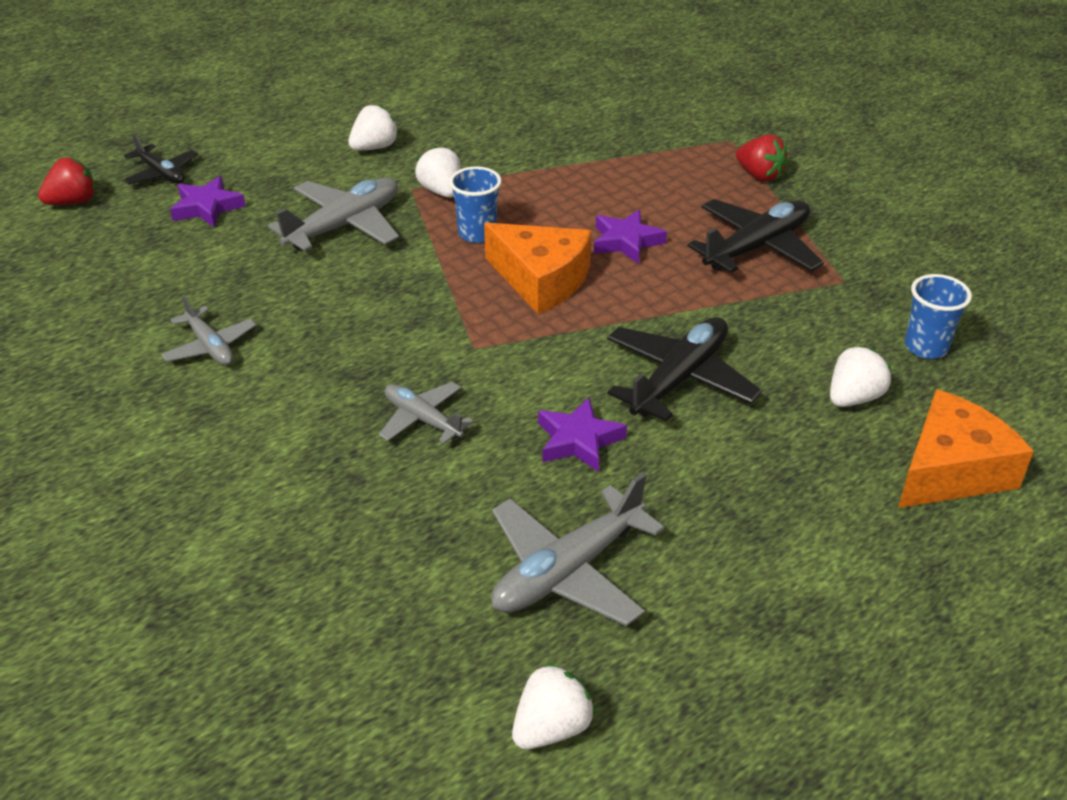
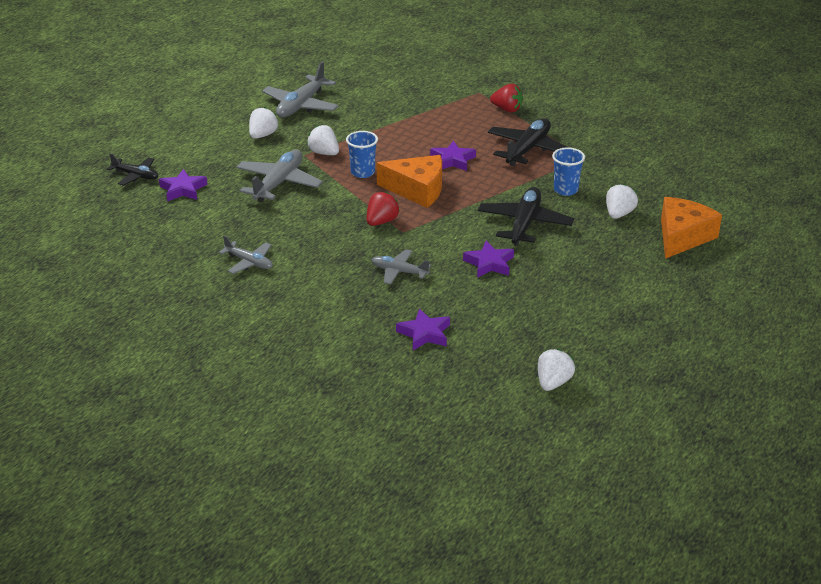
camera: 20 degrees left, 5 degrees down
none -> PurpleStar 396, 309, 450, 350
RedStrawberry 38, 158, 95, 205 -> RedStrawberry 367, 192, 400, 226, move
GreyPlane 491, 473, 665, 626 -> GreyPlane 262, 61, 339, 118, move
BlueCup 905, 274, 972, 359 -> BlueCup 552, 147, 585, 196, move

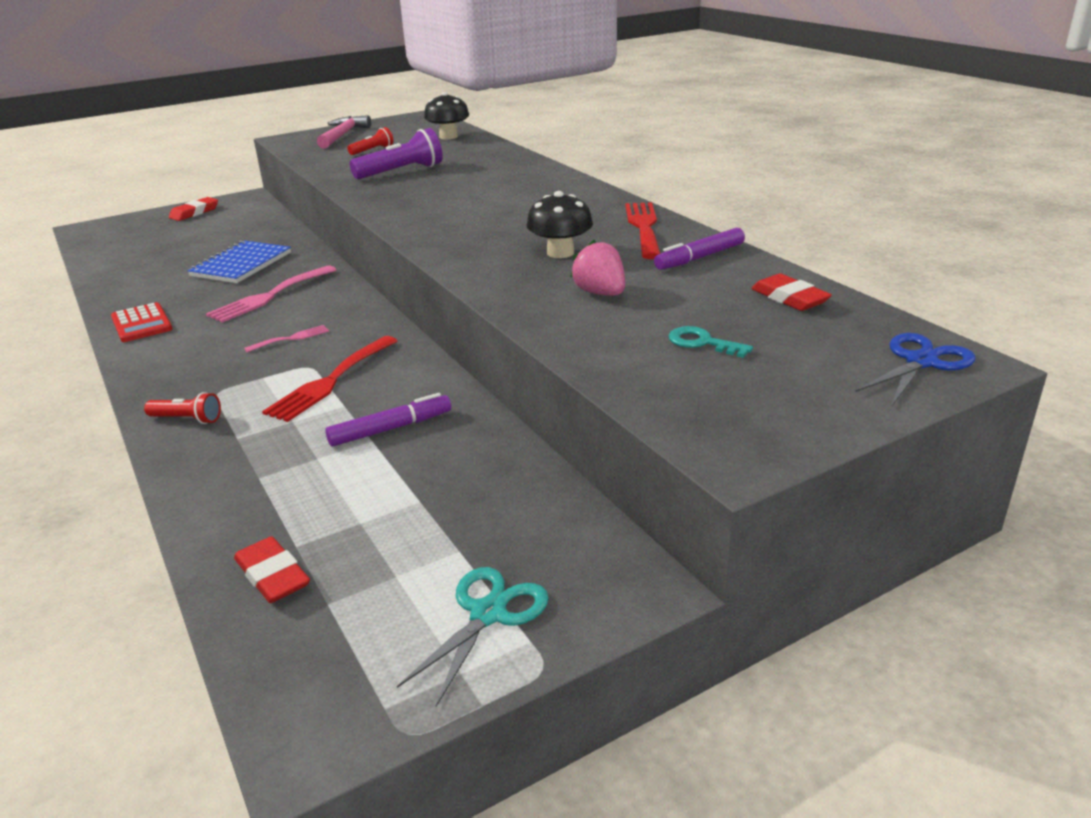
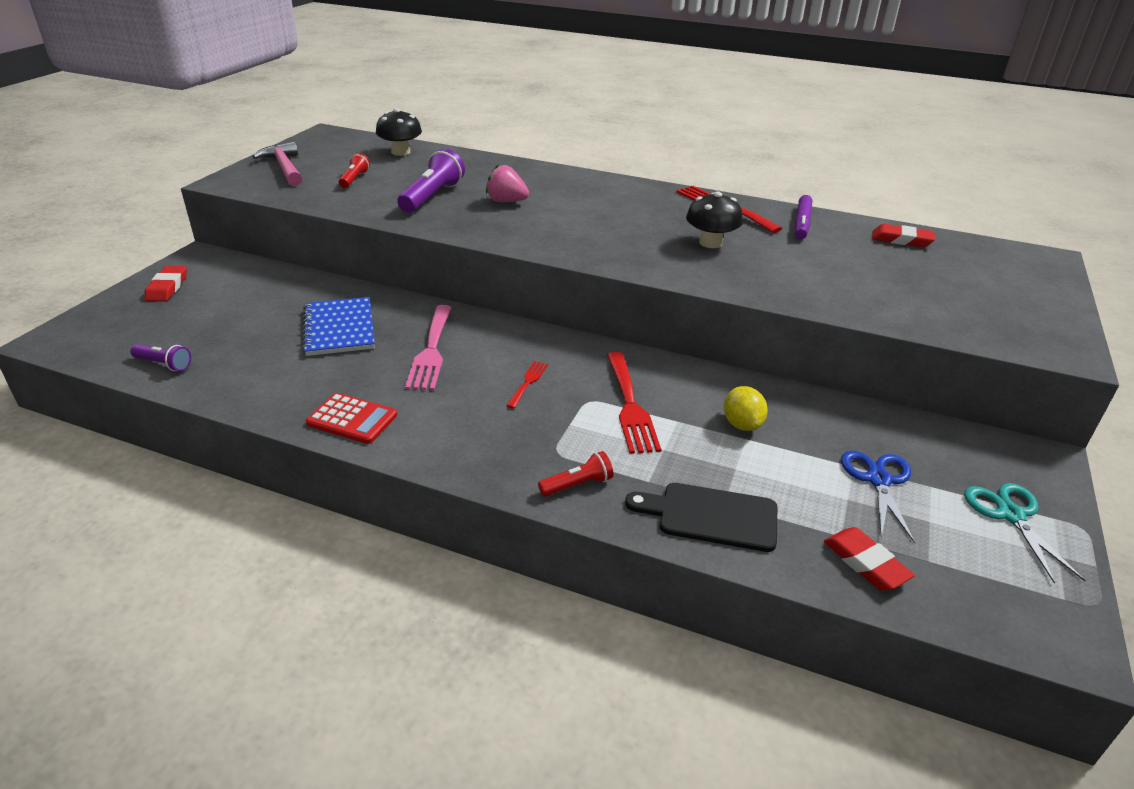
camera: 40 degrees left, 5 degrees up
TurquoiseKey 669, 326, 753, 358 -> none
none -> PurpleFlashlight 130, 344, 191, 371
none -> BlackCuttingBoard 625, 483, 777, 552
PinkStrawberry 570, 240, 625, 296 -> PinkStrawberry 486, 164, 529, 202, move
BlueScissors 855, 333, 976, 406 -> BlueScissors 841, 451, 915, 543, move
PurpleMarker 325, 393, 451, 447 -> YellowLemon 724, 386, 768, 431
PinkFork 244, 325, 329, 352 -> RedFork 506, 361, 548, 409
RedEraser 234, 536, 310, 603 -> RedEraser 824, 527, 915, 591, 45 degrees clockwise

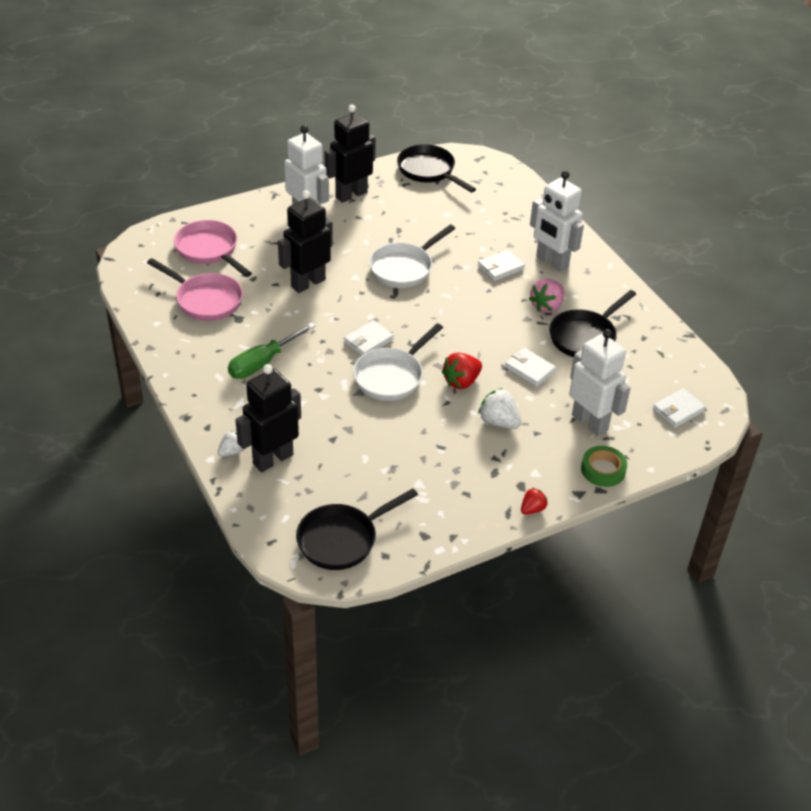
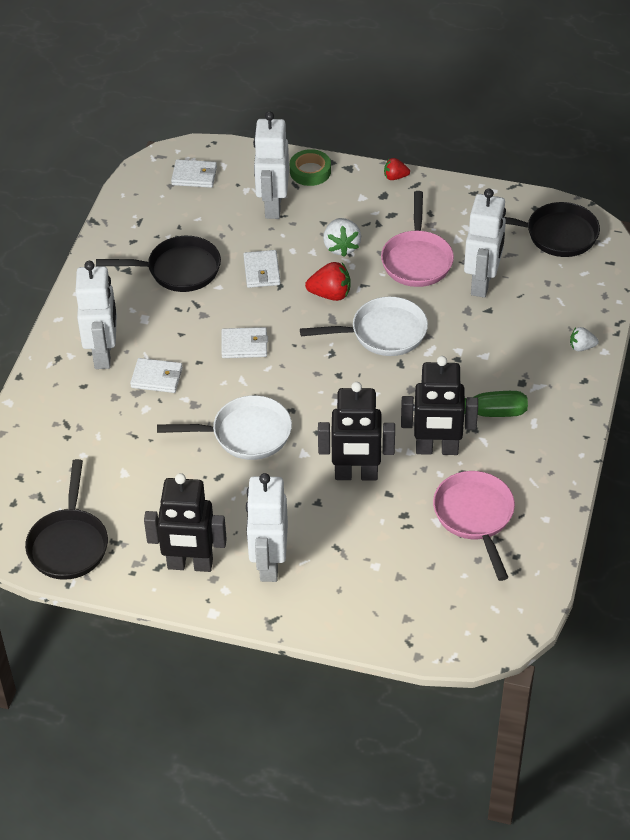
camera: 135 degrees left, 5 degrees up
PinkStrawberry 529, 279, 564, 313 -> none
none -> WhiteRobot 464, 189, 506, 298
PinkPan 174, 220, 252, 277 -> PinkPan 381, 191, 454, 287, move
BlackRobot 235, 364, 301, 472 -> BlackRobot 401, 356, 478, 455, move
WhiteWallet 344, 320, 394, 356 -> WhiteWallet 221, 327, 268, 358, move

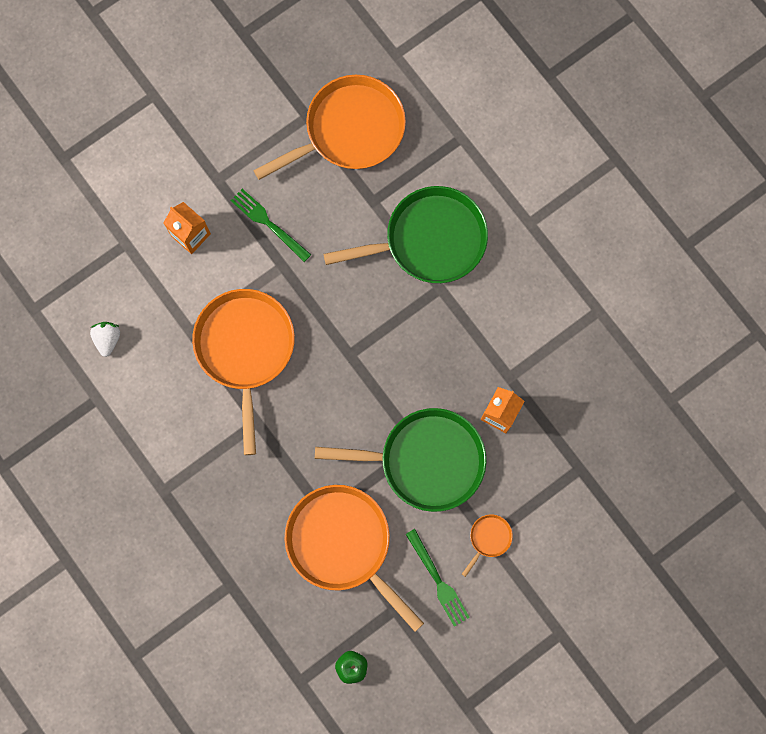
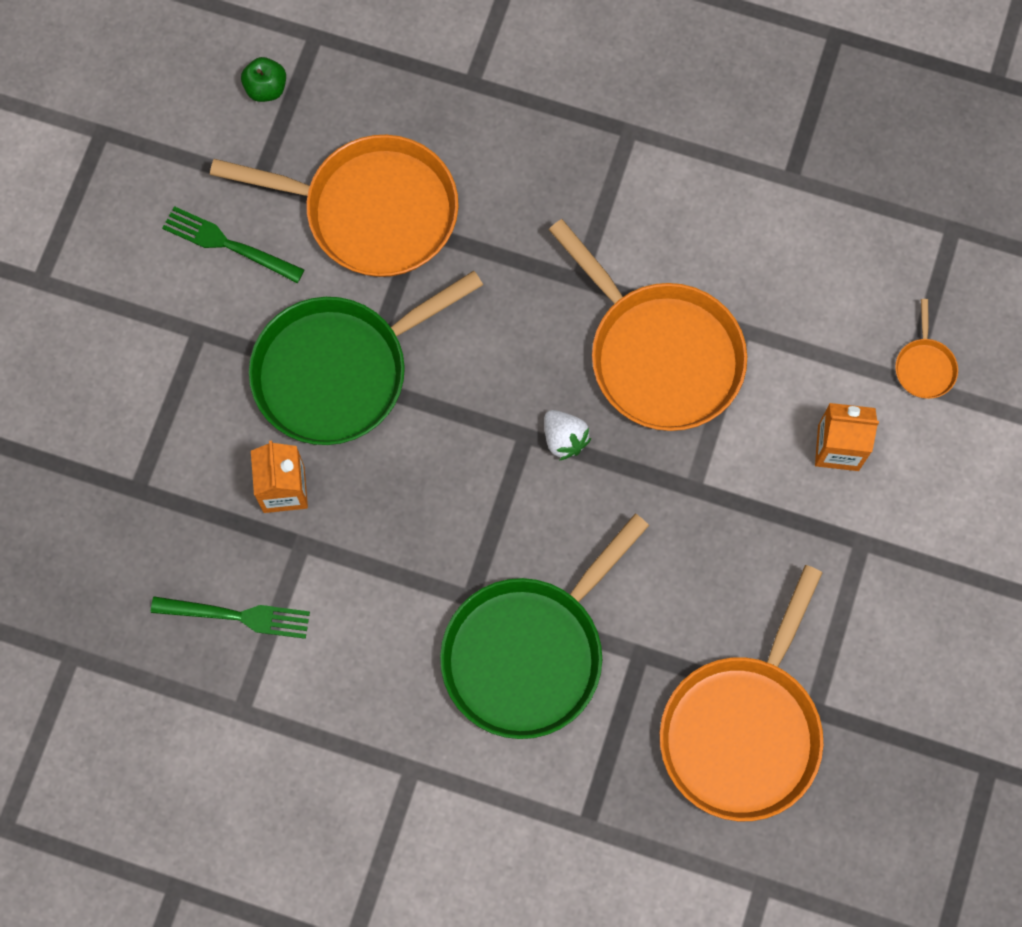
camera: 145 degrees right, 5 degrees down
WhiteStrawberry 90, 322, 120, 357 -> WhiteStrawberry 544, 410, 591, 460, move
GreenFork 230, 189, 311, 262 -> GreenFork 151, 596, 310, 639, move
OrangePan 462, 514, 513, 577 -> OrangePan 895, 299, 958, 399, move

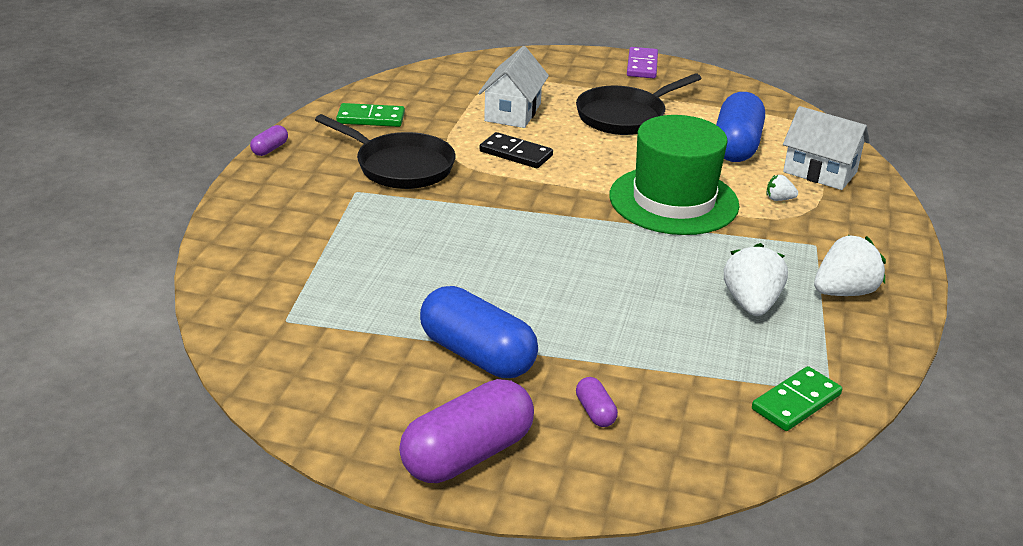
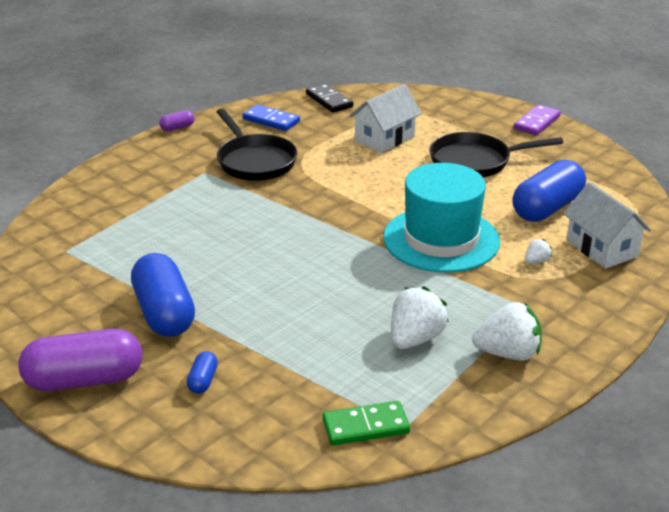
camera: 30 degrees right, 0 degrees up
BlackDomino 480, 132, 553, 168 -> BlackDomino 306, 84, 353, 113, move
GreenDomino 336, 103, 405, 127 -> BlueDomino 243, 104, 300, 131
PurpleCapsule 576, 377, 618, 427 -> BlueCapsule 187, 351, 218, 394
GreenHat 609, 115, 739, 235 -> TurquoiseHat 383, 163, 500, 273
WhiteStrawberry 766, 175, 798, 201 -> WhiteStrawberry 525, 239, 552, 264, 105 degrees clockwise

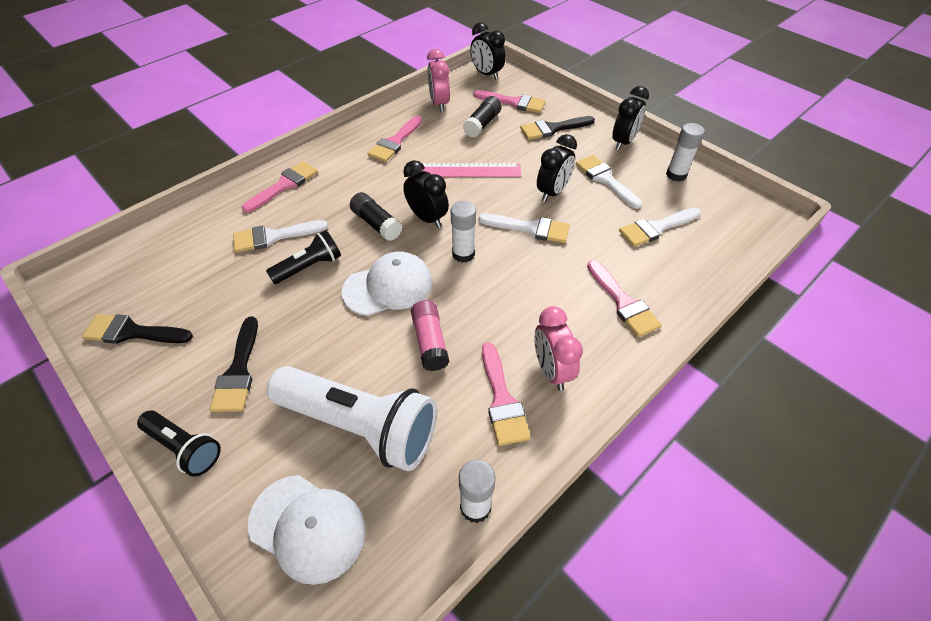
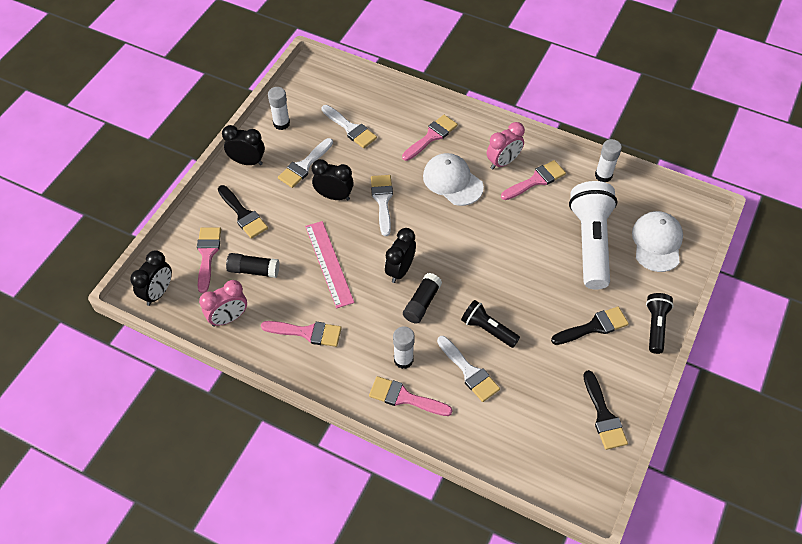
camera: 110 degrees left, 5 degrees up
PinkGlueStick 411, 300, 449, 371 -> none
WhiteCap 341, 251, 432, 316 -> WhiteCap 423, 153, 484, 206, move
WhiteGlueStick 451, 201, 476, 263 -> WhiteGlueStick 393, 326, 415, 369, move

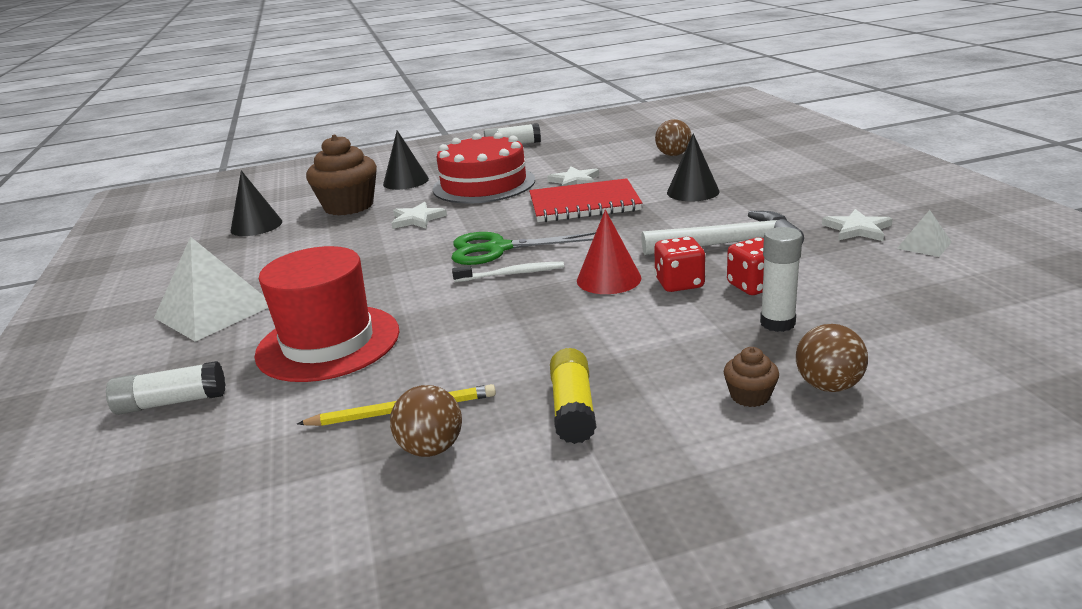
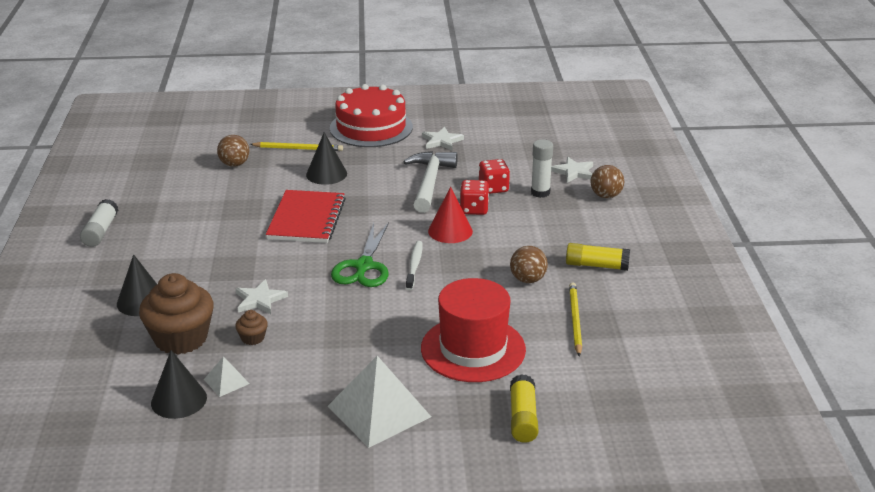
camera: 80 degrees left, 5 degrees up
none -> YellowPencil 250, 142, 343, 151
BrownBall 390, 385, 462, 457 -> BrownBall 510, 246, 548, 283, move
RedCake 433, 132, 535, 204 -> RedCake 330, 84, 413, 147, move
WhiteStar 547, 166, 599, 186 -> WhiteStar 551, 157, 593, 183, move
BrownCupcake 724, 347, 779, 407 -> BrownCupcake 235, 310, 268, 345, move
WhitePyramid 897, 210, 952, 257 -> WhitePyramid 204, 356, 250, 397, move
WhiteGlueStick 106, 361, 226, 415 -> YellowGlueStick 510, 374, 538, 443

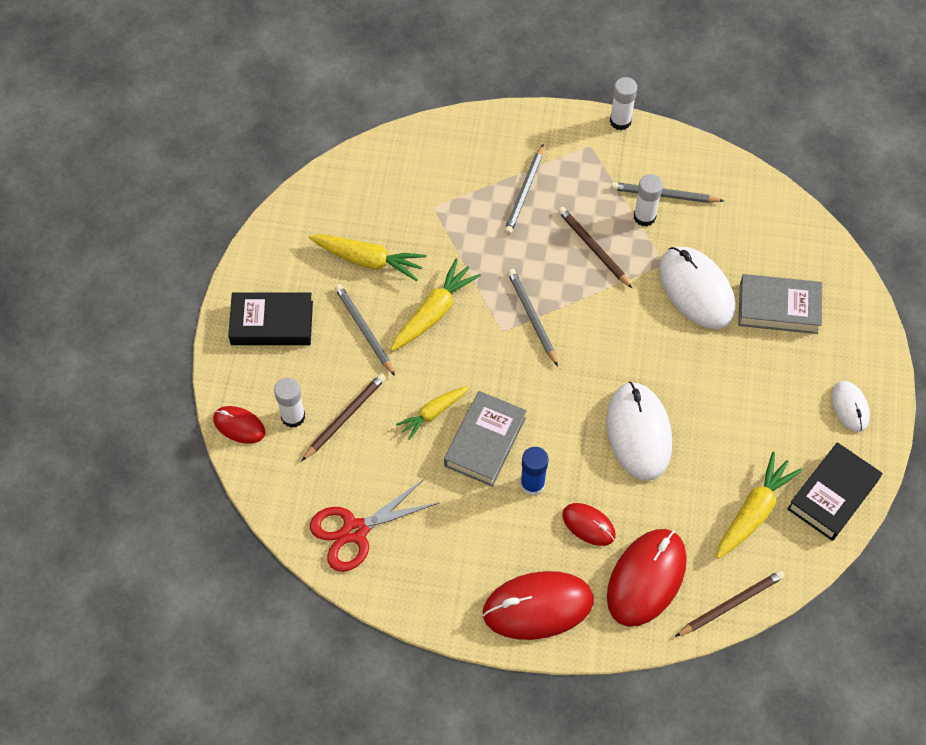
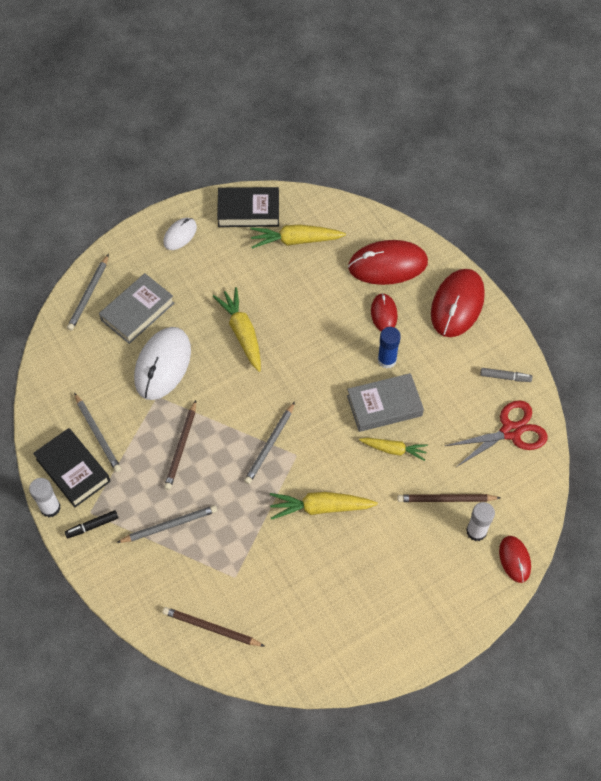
camera: 130 degrees left, 0 degrees up
WhiteMouse 606, 382, 672, 480 -> none
WhiteGlueStick 634, 174, 663, 226 -> none
none -> BlackMarker 65, 510, 119, 538
none -> GreyMarker 480, 368, 532, 382
BlackBook 228, 292, 313, 345 -> BlackBook 33, 428, 111, 507, move
YellowCarrot 309, 234, 427, 281 -> YellowCarrot 213, 287, 261, 372, move
GreyPencil 335, 284, 395, 376 -> GreyPencil 67, 254, 109, 331, move
BrownPencil 675, 570, 785, 637 -> BrownPencil 163, 607, 264, 646, move
RedScissors 310, 478, 438, 572 -> RedScissors 445, 400, 548, 467, 45 degrees counterclockwise
RedMouse 482, 571, 594, 640 -> RedMouse 431, 269, 485, 337, 75 degrees clockwise
GreyBook 738, 274, 822, 334 -> GreyBook 99, 273, 174, 344, 75 degrees clockwise

